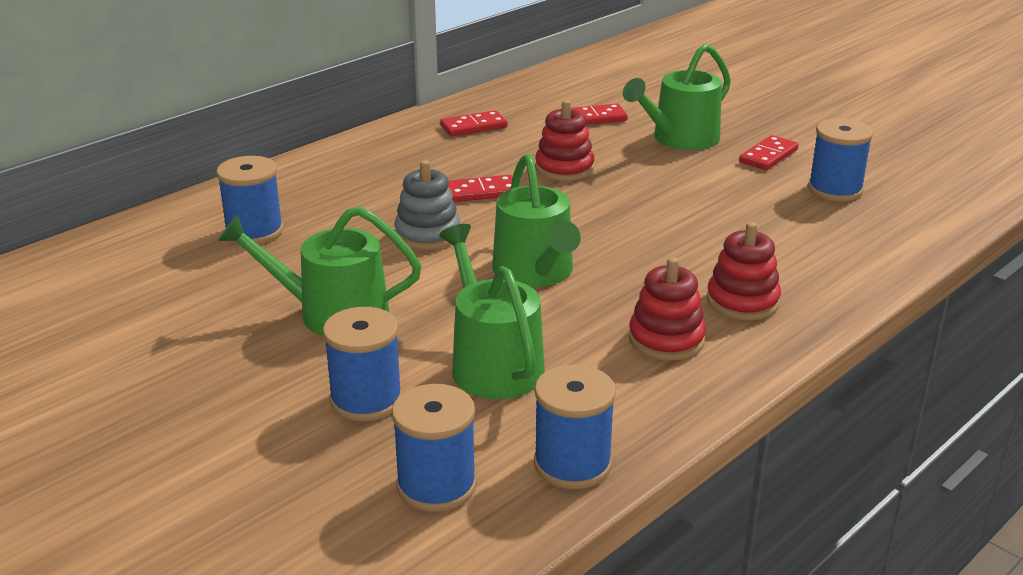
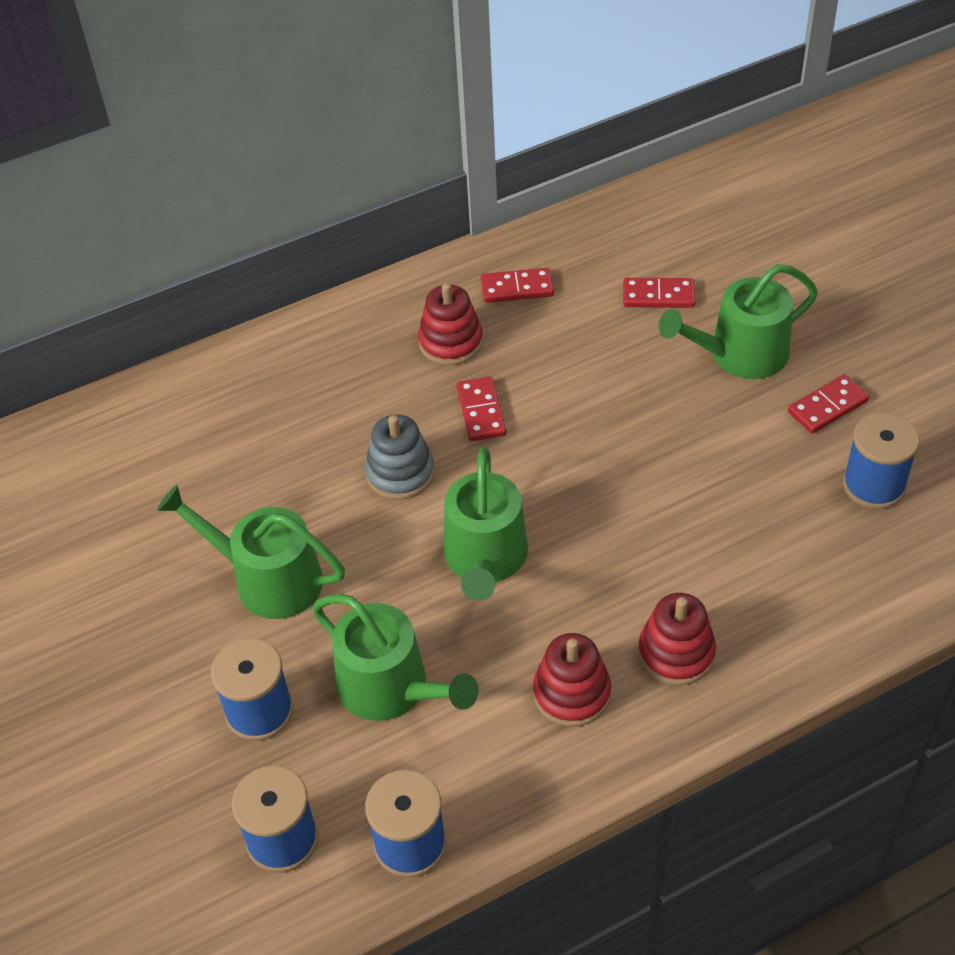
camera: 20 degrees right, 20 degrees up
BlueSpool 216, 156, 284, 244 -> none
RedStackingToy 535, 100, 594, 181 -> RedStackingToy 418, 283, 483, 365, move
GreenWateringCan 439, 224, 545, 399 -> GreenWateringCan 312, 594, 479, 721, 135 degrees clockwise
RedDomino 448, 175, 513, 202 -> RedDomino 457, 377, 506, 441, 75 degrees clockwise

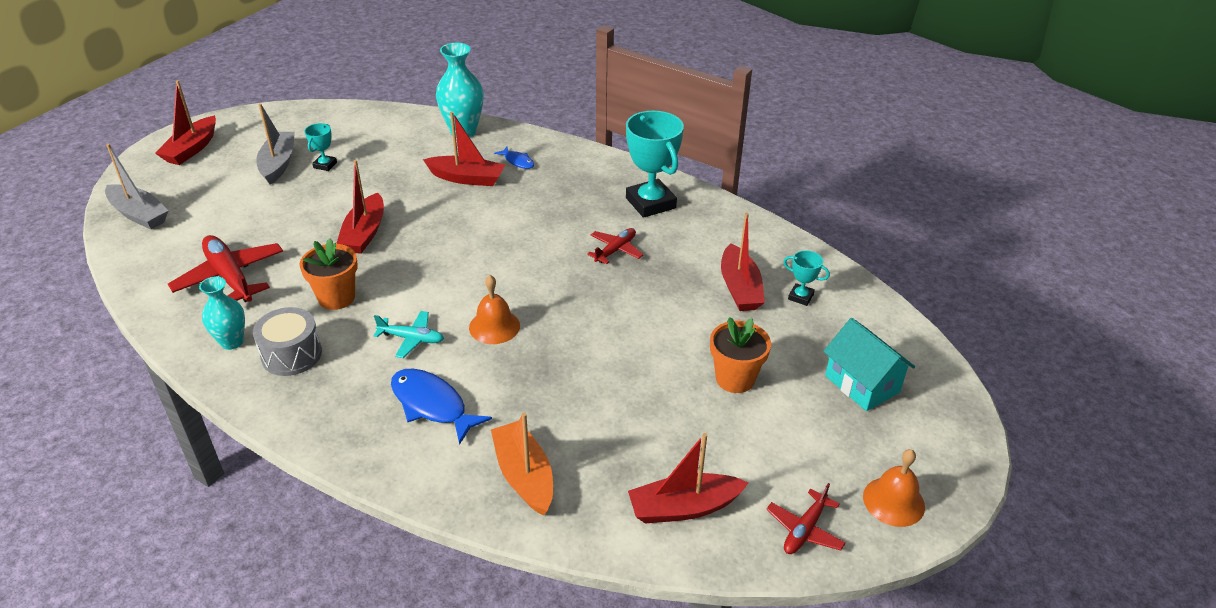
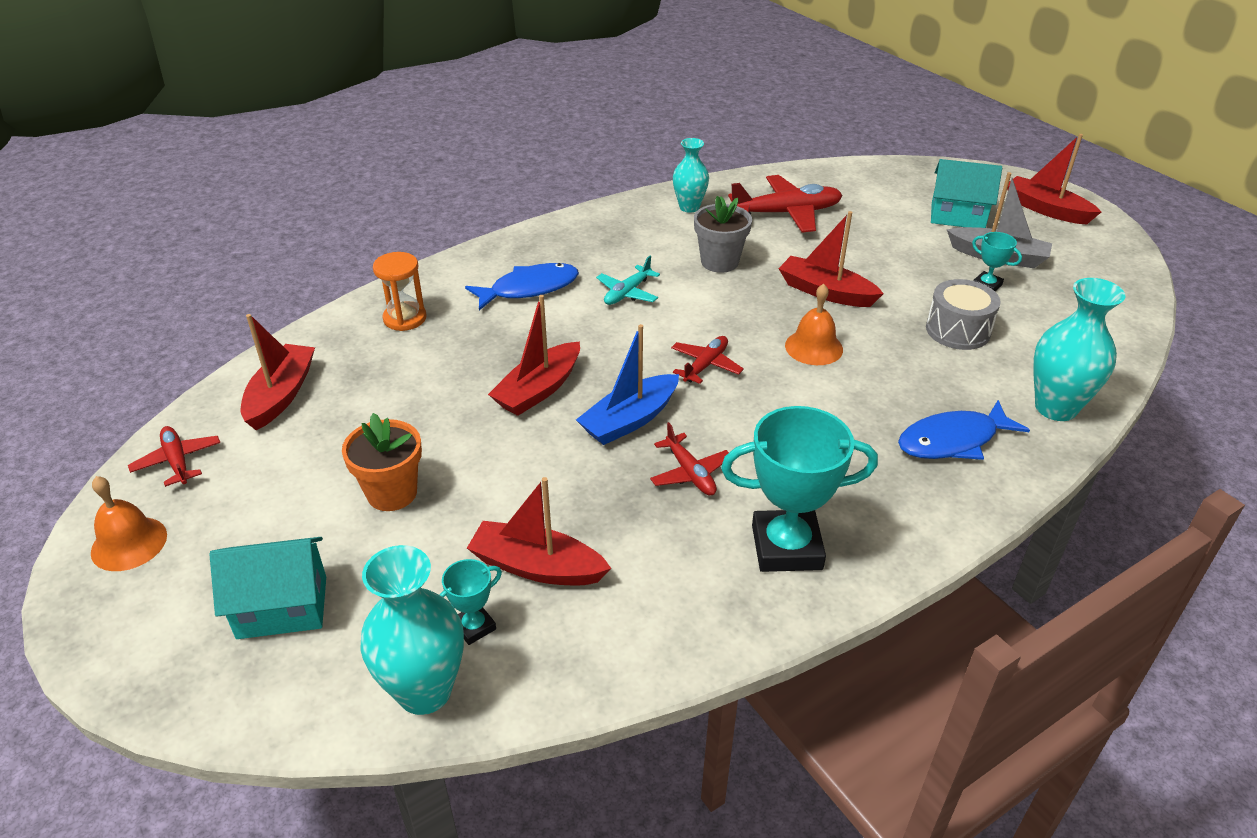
camera: 115 degrees right, 0 degrees up
GreyBoat 105, 144, 169, 229 -> none
none -> TurquoiseVase 361, 545, 464, 715
none -> BlueBoat 576, 324, 679, 445
none -> RedPlane 671, 336, 744, 384
none -> TurquoiseHouse 931, 159, 1002, 228
GreyDrum 253, 307, 322, 376 -> GreyDrum 926, 279, 1001, 350, move
RedBoat 423, 112, 505, 186 -> RedBoat 488, 295, 580, 416, move
OrangeBell 469, 275, 520, 344 -> OrangeBell 785, 284, 843, 365, move
OrangeBoat 491, 413, 553, 515 -> OrangeHourglass 373, 252, 426, 331
OrangeFlowerPot 299, 238, 358, 310 -> GreyFlowerPot 694, 196, 752, 273
BlueFish 494, 147, 534, 169 -> BlueFish 898, 400, 1030, 460, x1.85

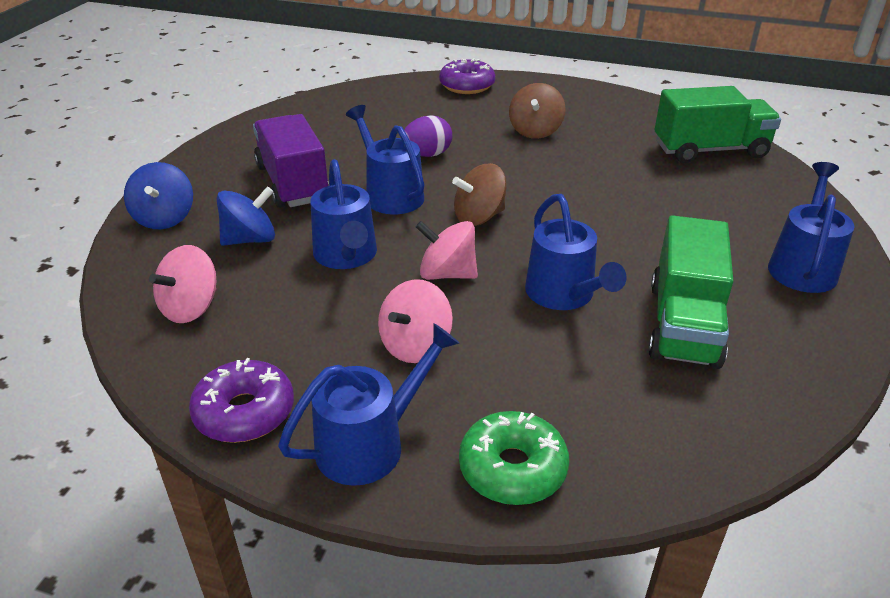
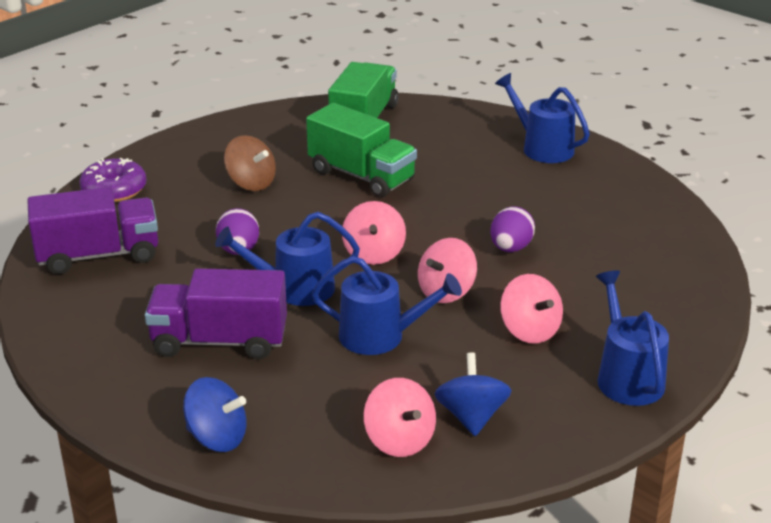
camera: 65 degrees left, 5 degrees down
PurpleDonut 189, 358, 294, 443 -> none
GreenDonut 459, 411, 569, 505 -> none
none -> PurpleTruck 27, 187, 158, 274
BlueSpinningTop 217, 186, 275, 246 -> BlueSpinningTop 434, 352, 511, 436, move
GreenTruck 648, 215, 734, 369 -> GreenTruck 306, 103, 417, 198, move
BlueWateringCan 525, 194, 627, 310 -> PurpleEgg 490, 206, 535, 252
BrownSpinningTop 452, 163, 507, 226 -> PinkSpinningTop 342, 201, 406, 265

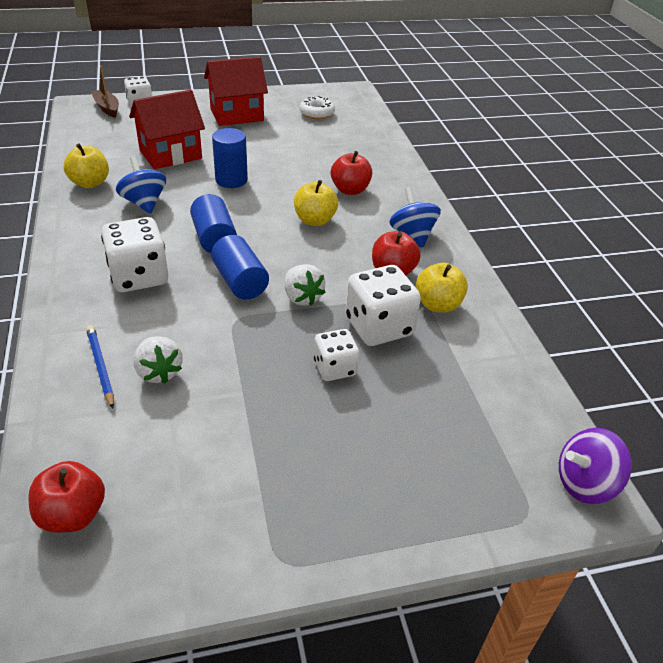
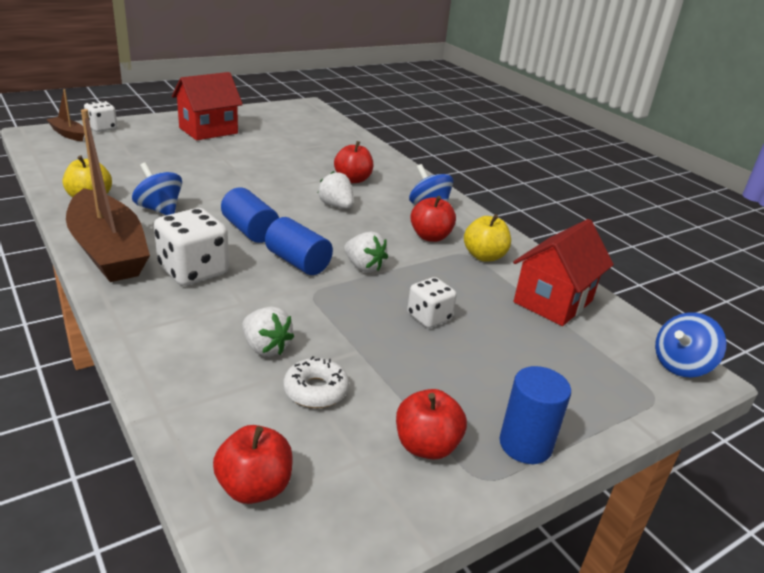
camera: 20 degrees left, 10 degrees down
BluePencil 86, 325, 114, 409 -> none
WhiteDice 346, 265, 421, 346 -> none
none -> BrownBoat 66, 109, 150, 282
none -> RedApple 396, 389, 467, 460
RedHouse 129, 90, 205, 169 -> RedHouse 513, 219, 614, 326, move
BlueCylinder 212, 128, 248, 188 -> BlueCylinder 499, 366, 571, 464, move
WhiteDonut 300, 96, 335, 119 -> WhiteDonut 283, 356, 349, 408, move
YellowApple 294, 180, 338, 226 -> WhiteStrawberry 318, 171, 354, 209
PurpleSpinningTop 559, 428, 632, 504 -> BlueSpinningTop 655, 312, 726, 377

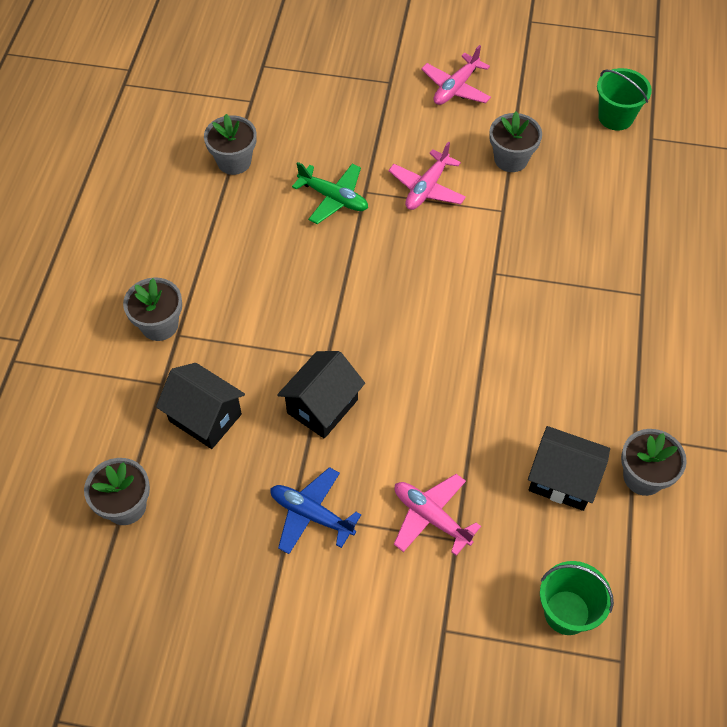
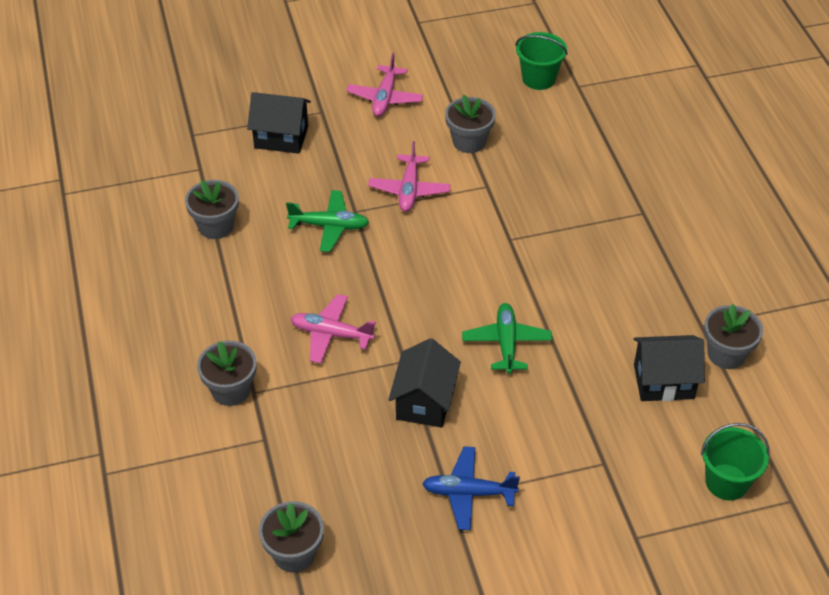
camera: 25 degrees left, 10 degrees down
none -> GreenPlane 462, 303, 552, 374
BlackHouse 156, 363, 245, 449 -> BlackHouse 247, 92, 311, 154, move
PinkPlane 394, 474, 481, 556 -> PinkPlane 290, 294, 376, 364, move

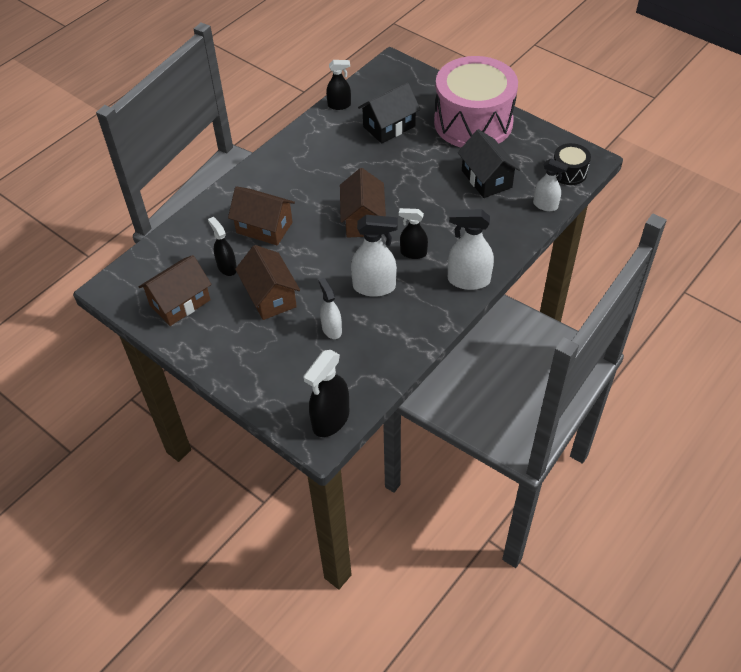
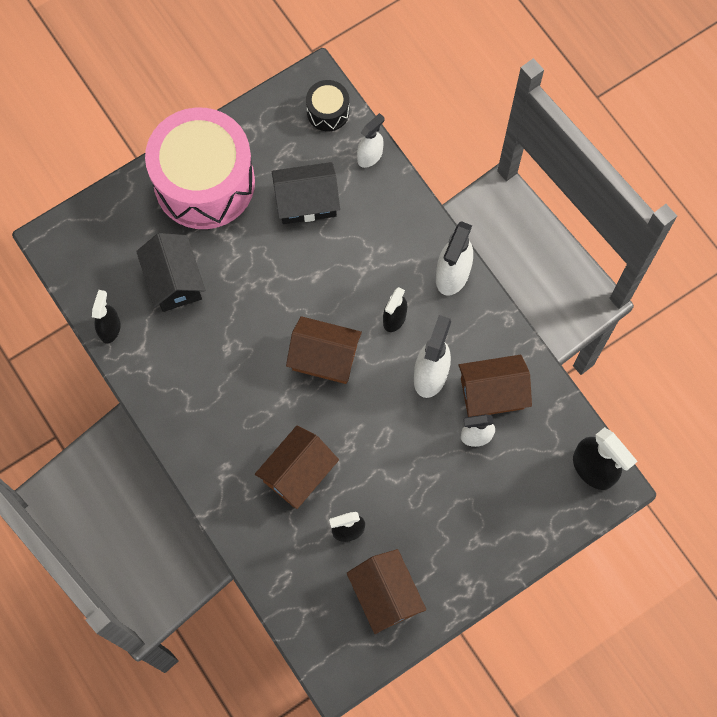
camera: 75 degrees left, 20 degrees up
BrownHouse 235, 245, 300, 320 -> BrownHouse 458, 355, 532, 417, move

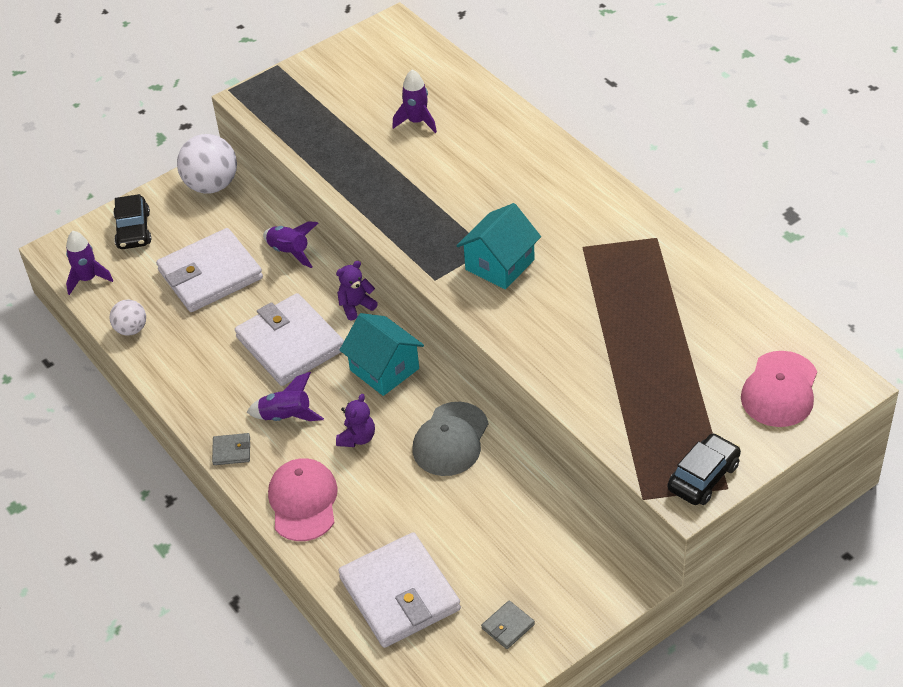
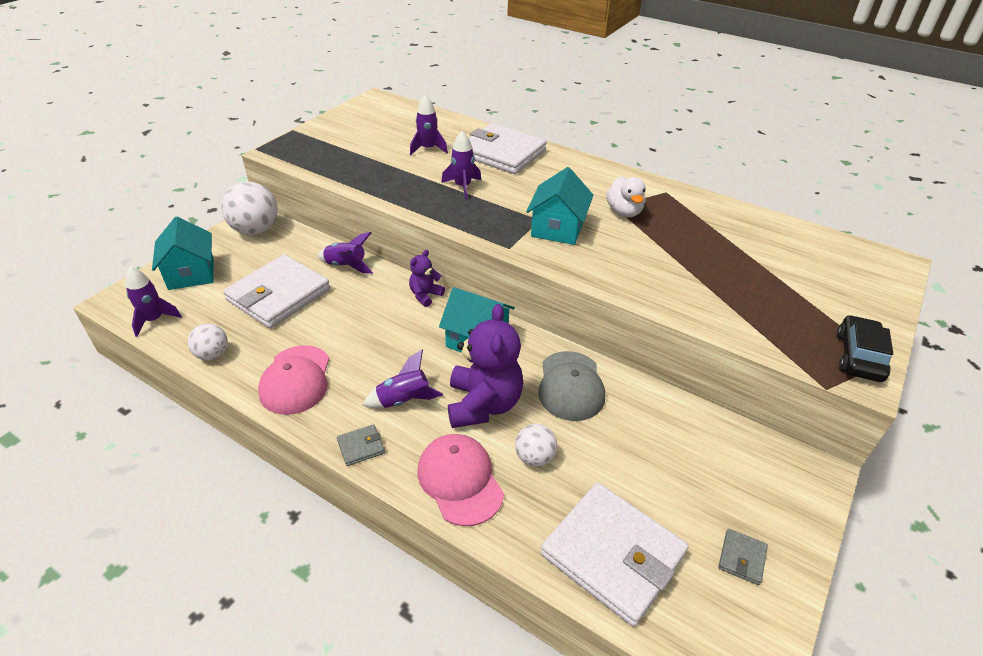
camera: 25 degrees left, 5 degrees down
none -> PurpleRocket 441, 131, 481, 199
none -> WhiteBall 515, 424, 557, 467
none -> WhiteDuck 606, 176, 646, 217
WhiteWallet 235, 293, 344, 386 -> WhiteWallet 469, 123, 547, 174, move
PinkCap 741, 351, 817, 427 -> PinkCap 258, 345, 329, 415, move
BlackCar 113, 194, 151, 249 -> TurquoiseHouse 152, 217, 214, 290
PurpleTeddyBear 336, 394, 375, 447 -> PurpleTeddyBear 448, 304, 523, 428, x1.96

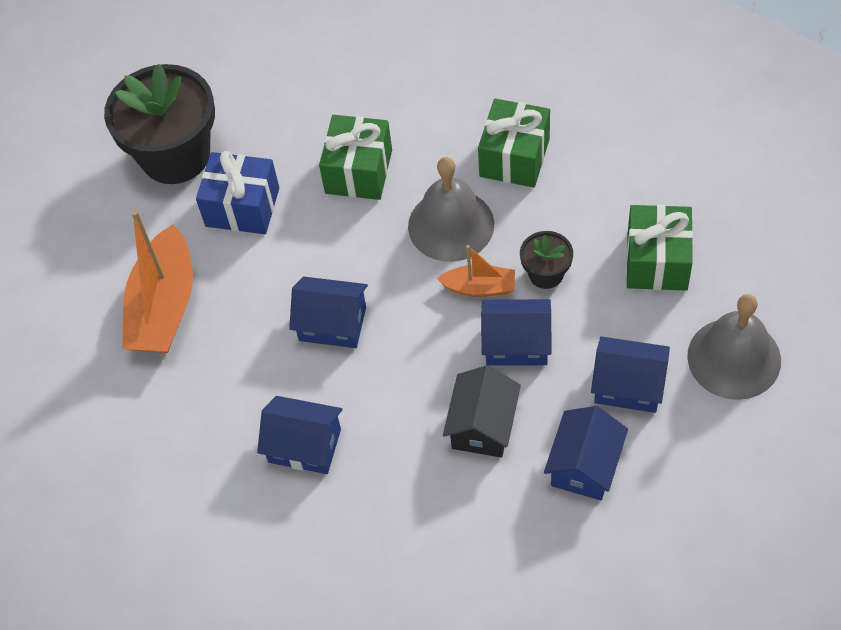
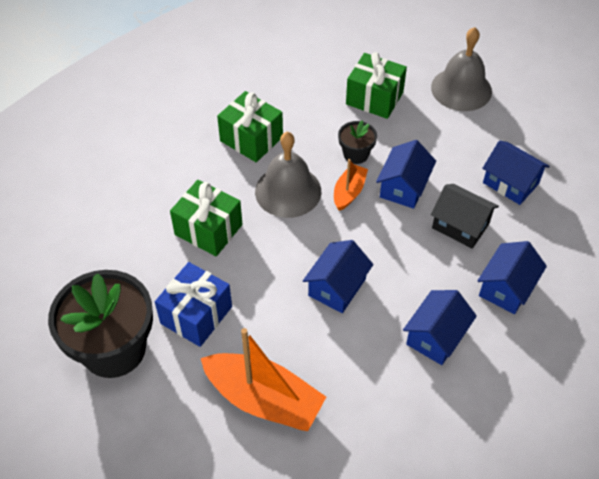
camera: 75 degrees left, 5 degrees down
BlueHouse 591, 336, 670, 413 -> BlueHouse 477, 241, 547, 314, move

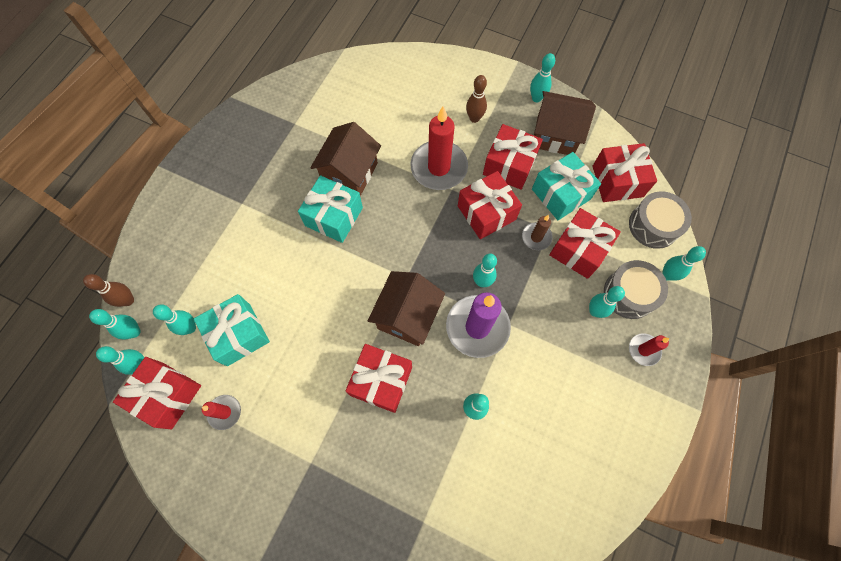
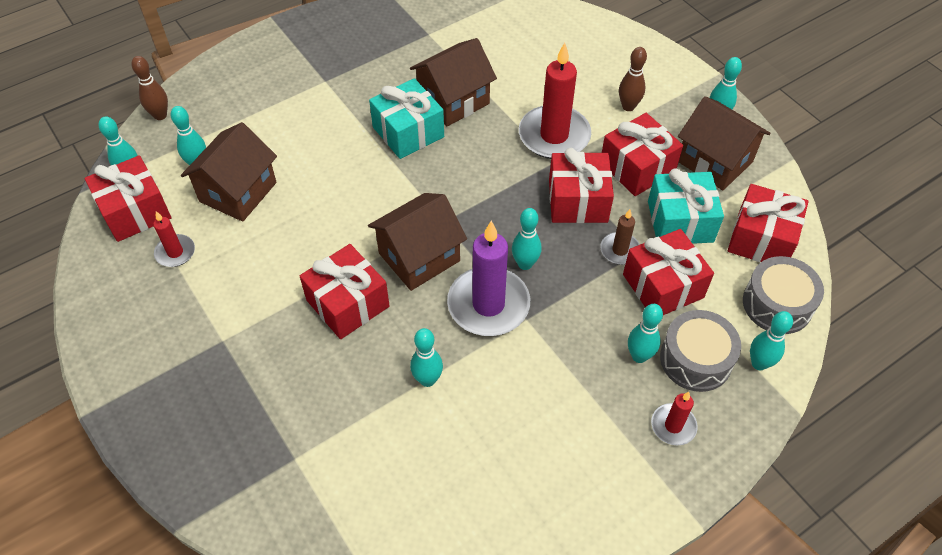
camera: 30 degrees right, 15 degrees down
TurquoiseBowlingPin 89, 309, 141, 340 -> none
TurquoiseGift 194, 294, 270, 366 -> BrownHouse 181, 122, 277, 222

